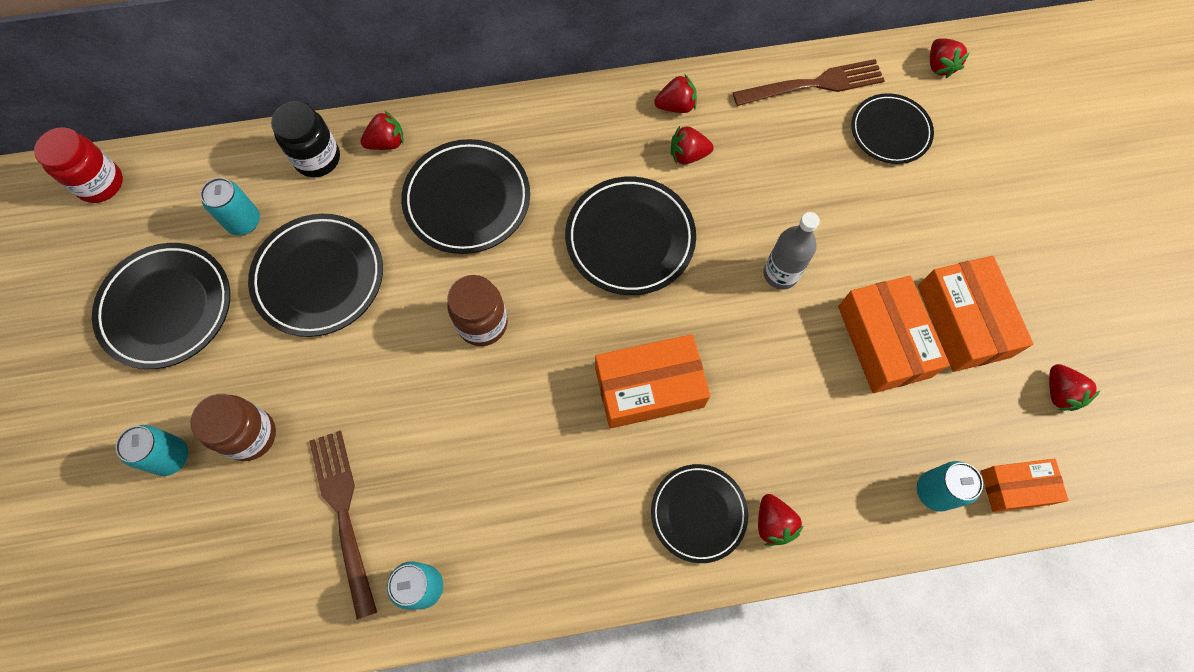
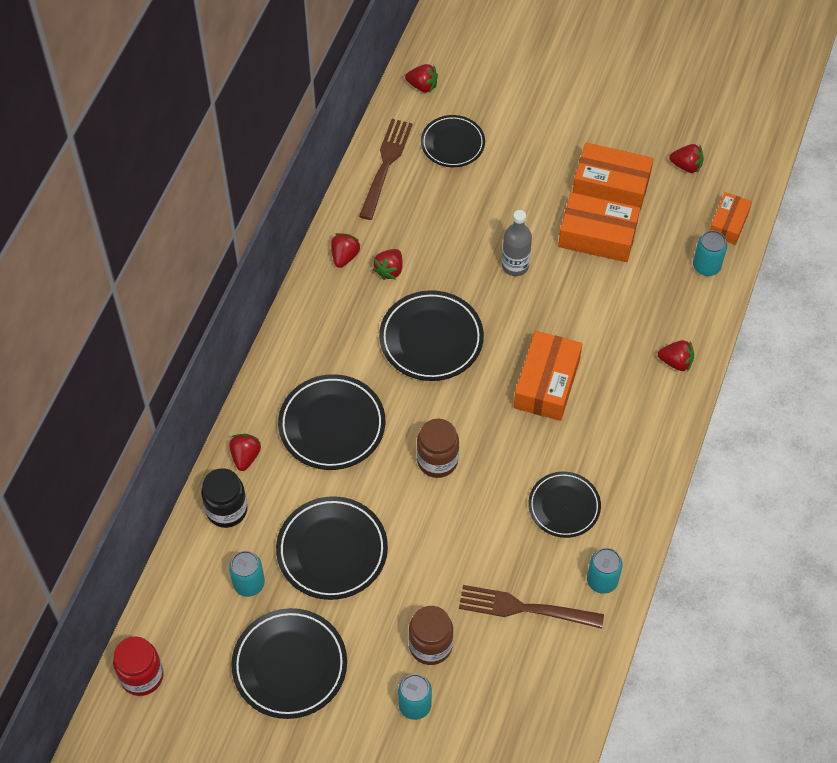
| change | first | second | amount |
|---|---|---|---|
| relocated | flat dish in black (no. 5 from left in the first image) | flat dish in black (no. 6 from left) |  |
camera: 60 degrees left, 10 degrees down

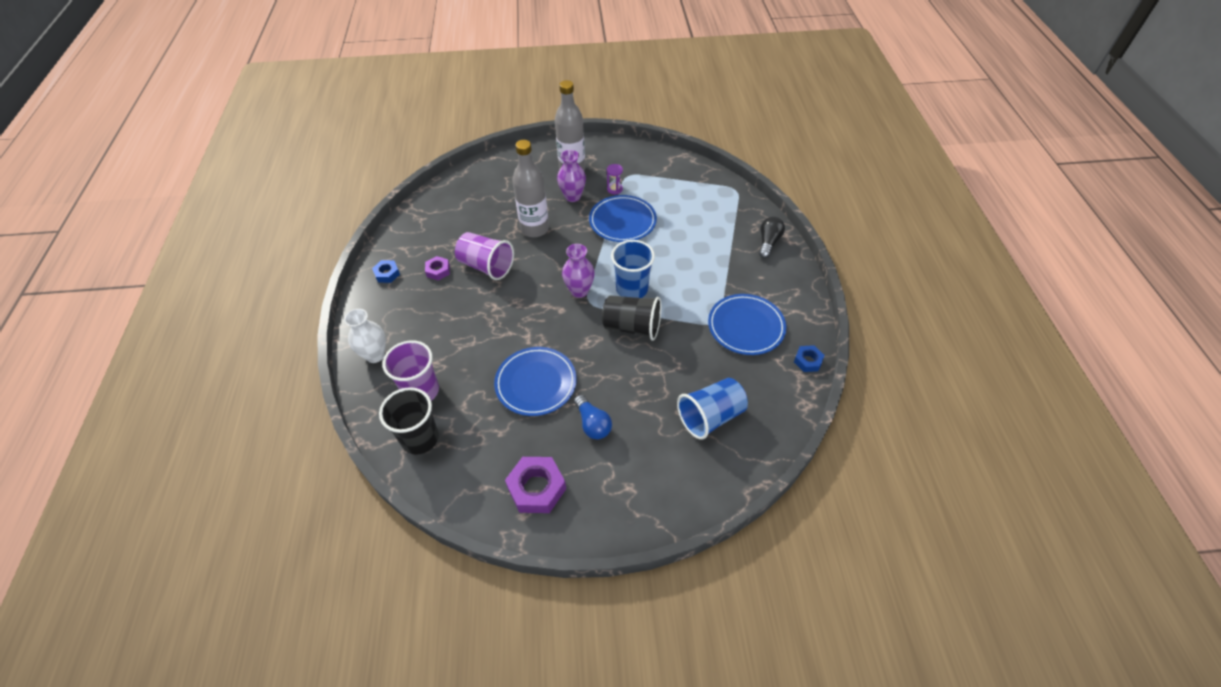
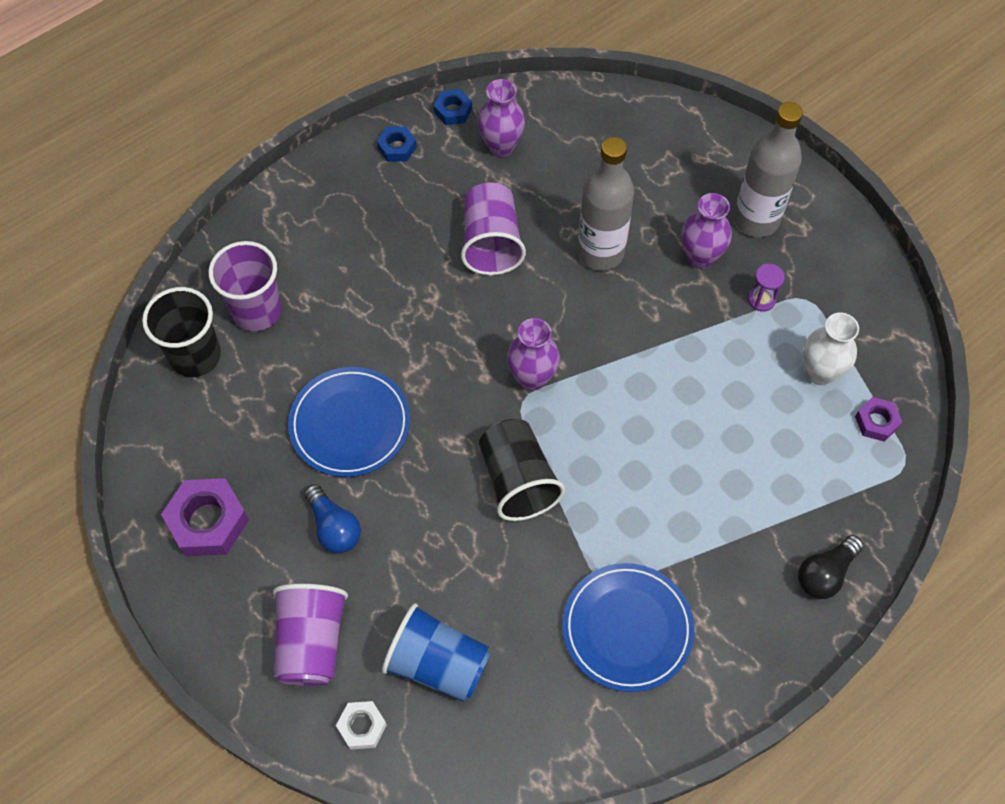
| change | first | second | amount |
|---|---|---|---|
| appeared |  | cup in royal purple (no. 2 from left) |  |
| spun | light bulb in royal blue |  | 60 degrees counterclockwise |
| appeared |  | hex nut in white |  |
| relocated | hex nut in royal blue (no. 2 from left) |  |  |
| appeared |  | flower vase in royal purple (no. 1 from left) |  |
| spun | light bulb in black |  | 150 degrees clockwise |
| relocated | flower vase in white |  |  |
| relocated | hex nut in royal purple (no. 1 from left in the first image) | hex nut in royal purple (no. 2 from left) |  |
| missing | flat dish in royal blue (no. 2 from left) |  |  |
| missing | cup in royal blue (no. 1 from left) |  |  |
camera: 55 degrees right, 10 degrees up

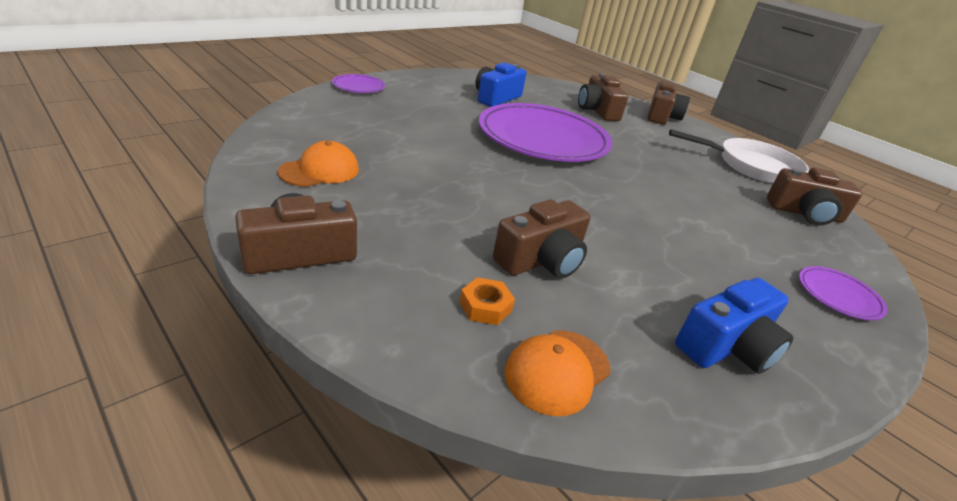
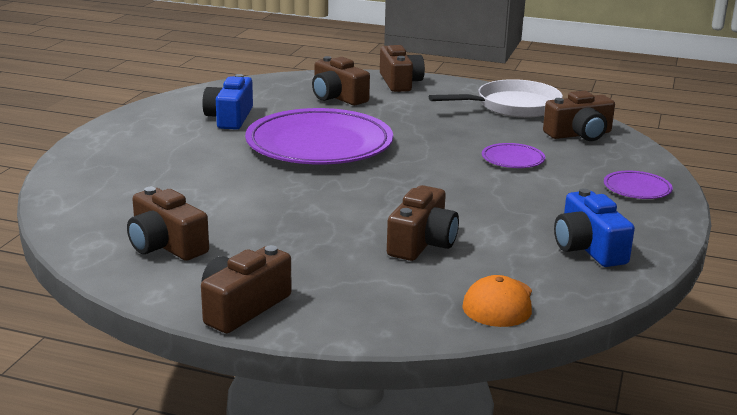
| change | first | second | amount |
|---|---|---|---|
| exchanged | peaked cap in orange (no. 1 from left) | camera in dark brown (no. 1 from left) |  |
| relocated | flat dish in royal purple (no. 1 from left in the first image) | flat dish in royal purple (no. 2 from left) |  |
| spun | camera in royal blue (no. 2 from left) |  | 135 degrees clockwise |
| missing | hex nut in orange |  |  |
camera: 25 degrees left, 10 degrees down

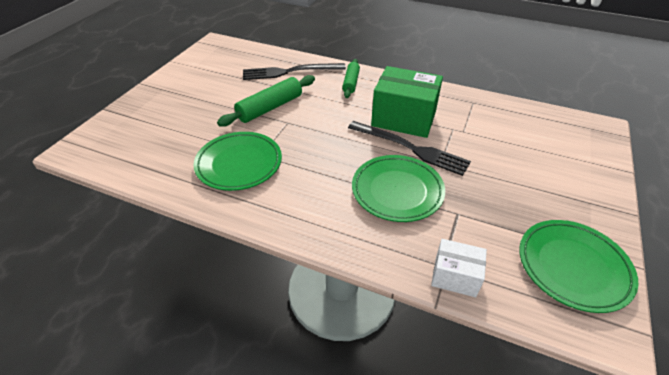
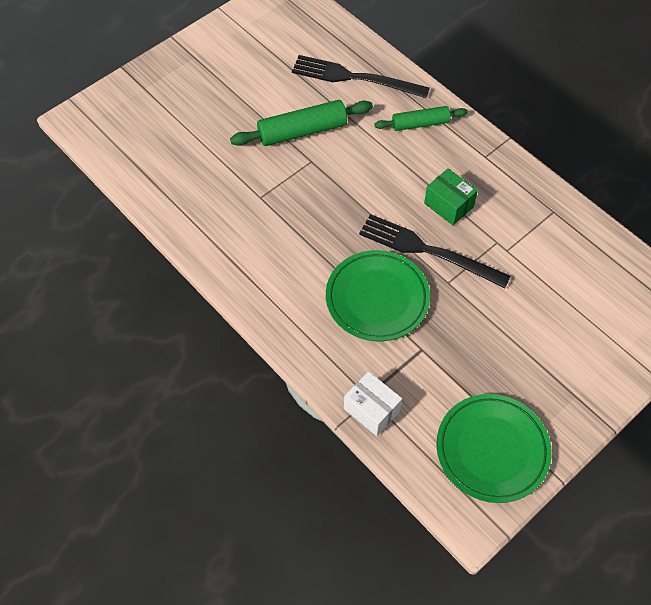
| change | first | second | amount |
|---|---|---|---|
| spun | dinner fork in black (no. 2 from left) |  | 150 degrees clockwise |
| spun | dough roller in green (no. 2 from left) |  | 45 degrees clockwise |
| size | parcel in green |  | x0.54 |
| missing | flat dish in green (no. 1 from left) |  |  |
camera: 25 degrees right, 15 degrees up

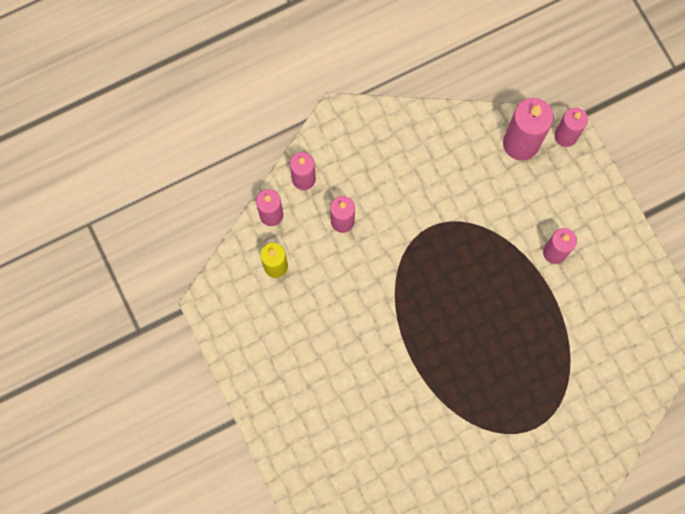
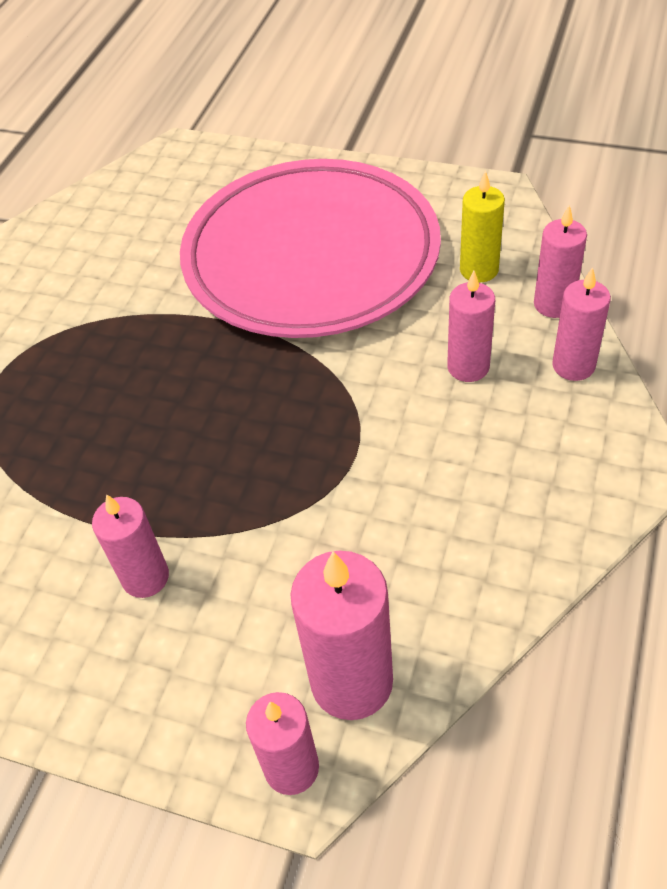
| change | first | second | amount |
|---|---|---|---|
| appeared |  | flat dish in rose-pink |  |
camera: 140 degrees right, 25 degrees down

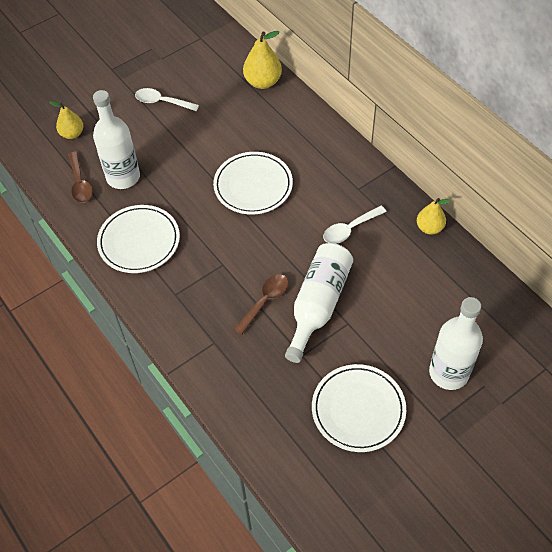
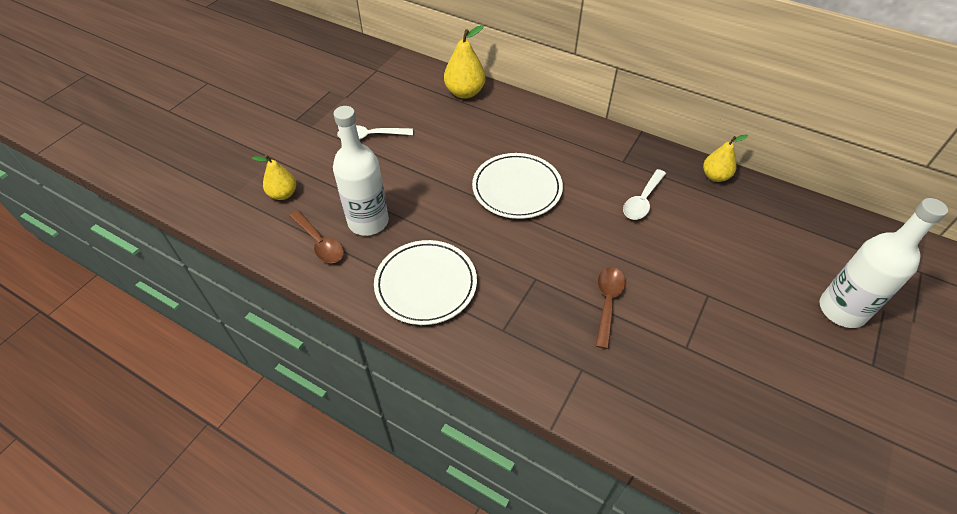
| change | first | second | amount |
|---|---|---|---|
| missing | flask in white (no. 2 from left) |  |  |
| missing | flat dish in white (no. 3 from left) |  |  |
camera: 25 degrees left, 5 degrees down

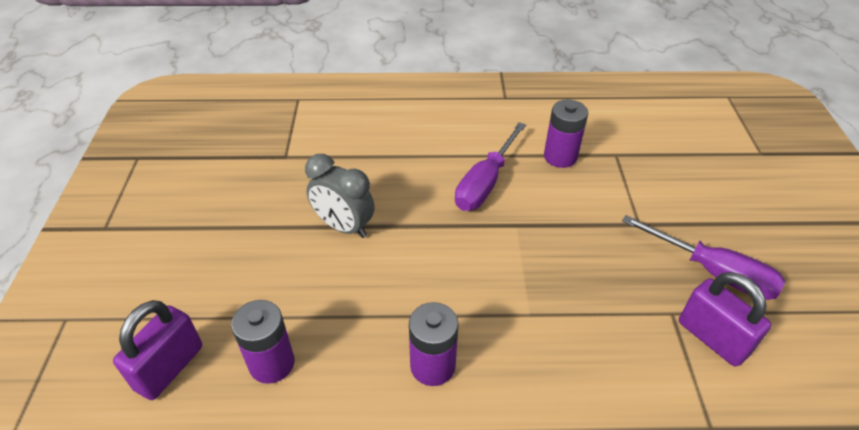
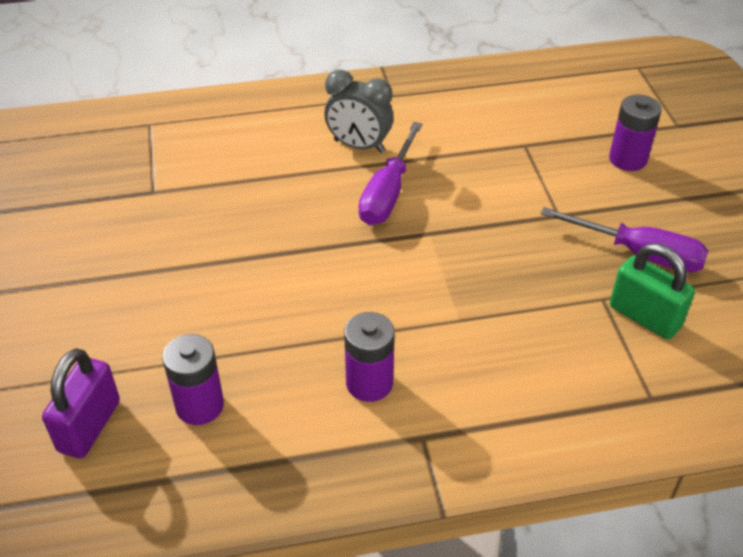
| change | first | second | amount |
|---|---|---|---|
| relocated | alarm clock in ash-grey |  |  |
| relocated | battery in royal purple (no. 3 from left) |  |  |
| colour | padlock in royal purple (no. 2 from left) | padlock in green |  |
camera: 10 degrees left, 0 degrees up

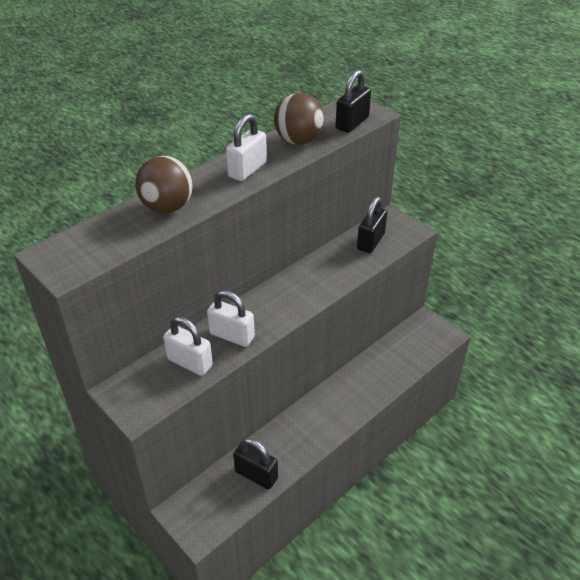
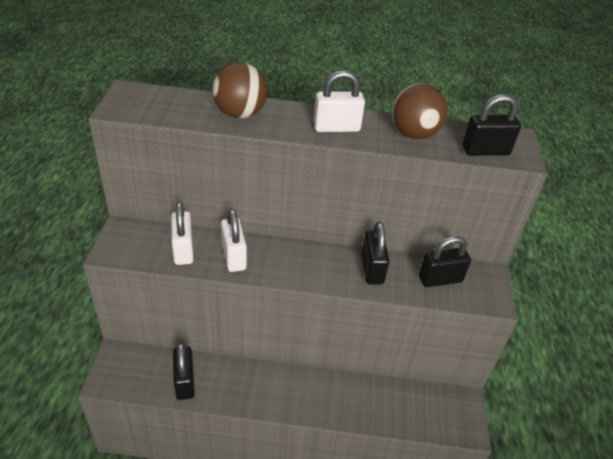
| change | first | second | amount |
|---|---|---|---|
| appeared |  | padlock in black (no. 2 from left) |  |
camera: 45 degrees right, 0 degrees up

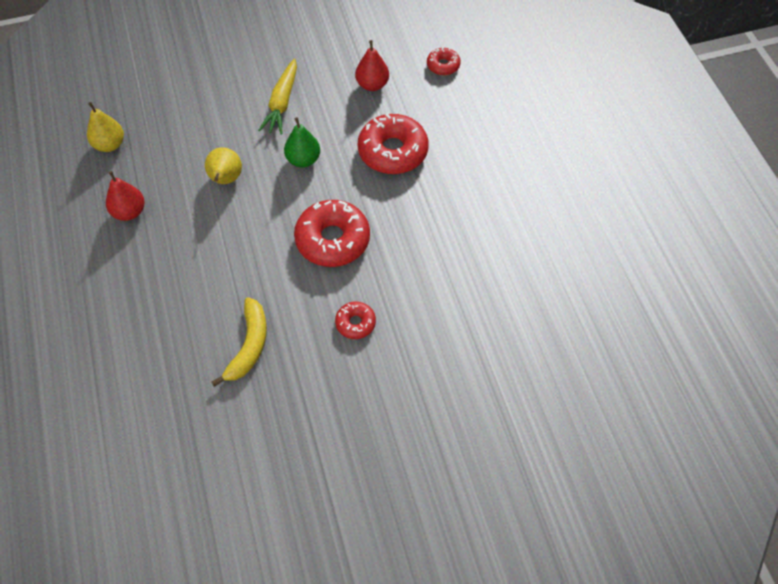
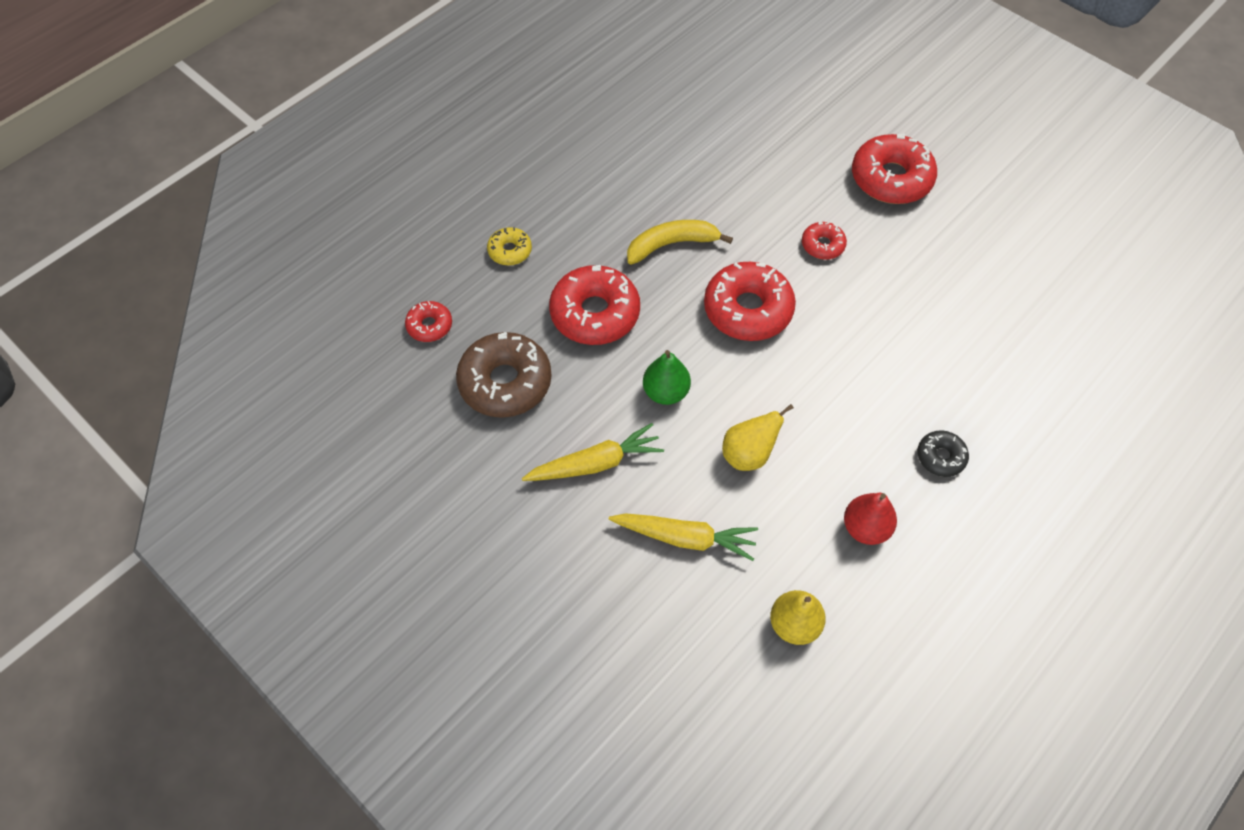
| change | first | second | amount |
|---|---|---|---|
| exchanged | pear in crimson (no. 2 from left) | donut in dark brown |  |
| appeared |  | donut in yellow |  |
| appeared |  | toy carrot in yellow (no. 2 from left) |  |
| relocated | toy banana in yellow |  |  |
| appeared |  | donut in crimson (no. 5 from left) |  |
| appeared |  | donut in black |  |
camera: 120 degrees left, 0 degrees up

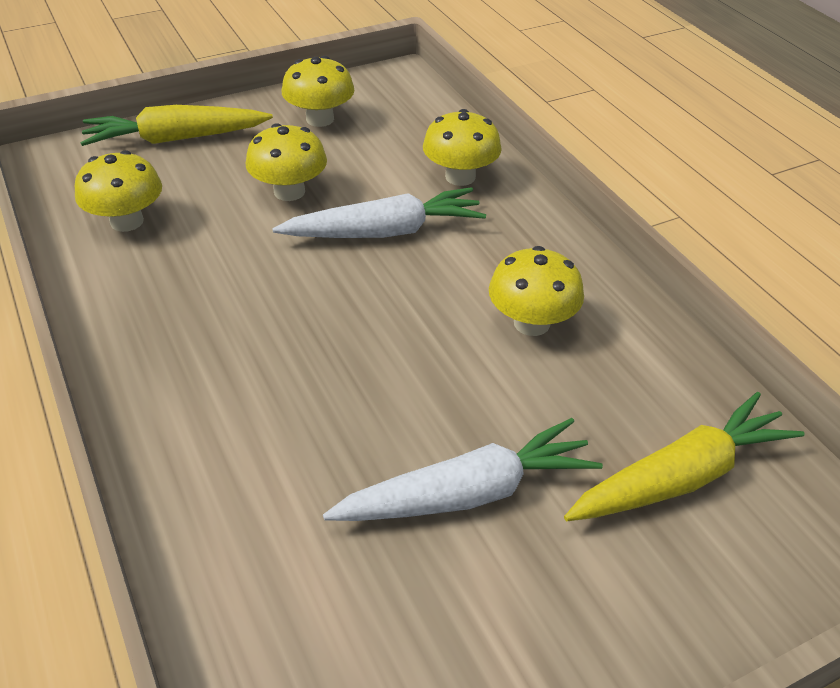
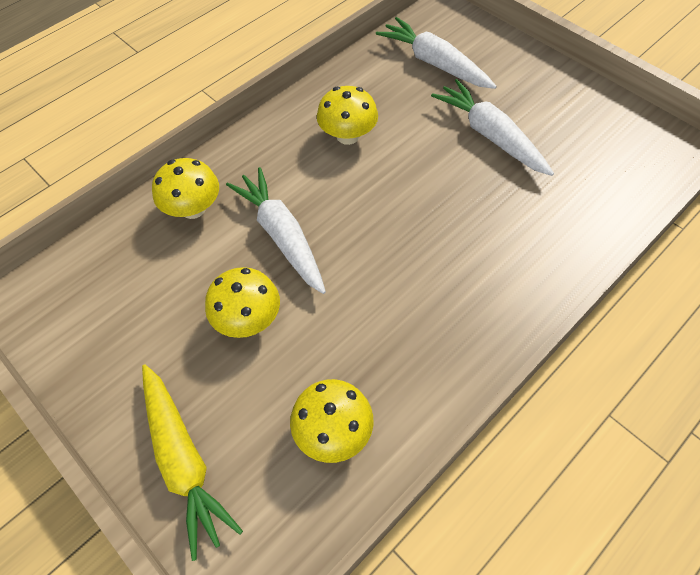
| change | first | second | amount |
|---|---|---|---|
| colour | toy carrot in yellow (no. 2 from left) | toy carrot in white (no. 2 from left) |  |
| missing | mushroom in yellow (no. 3 from left) |  |  |
camera: 105 degrees left, 15 degrees up

